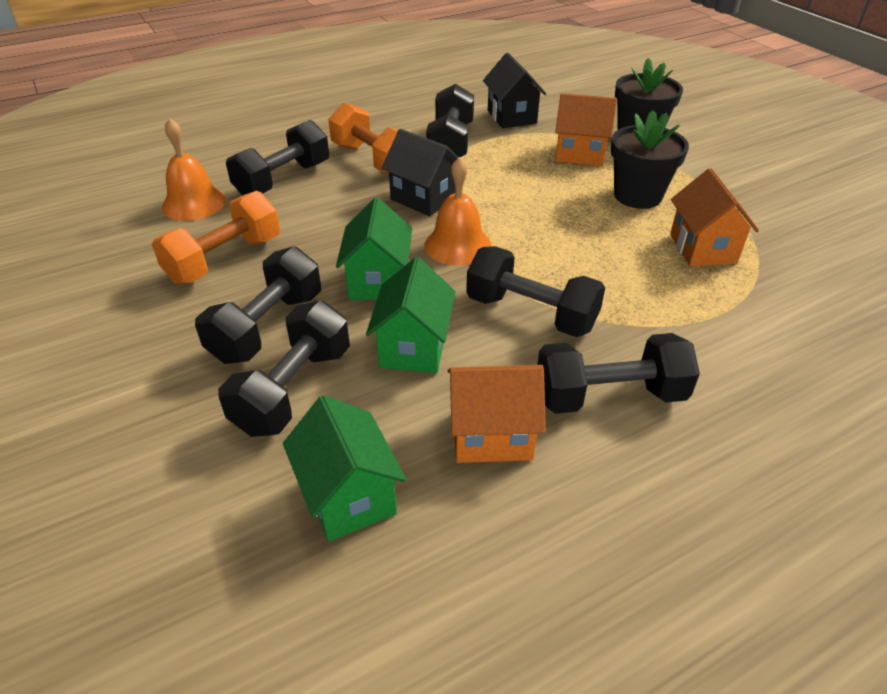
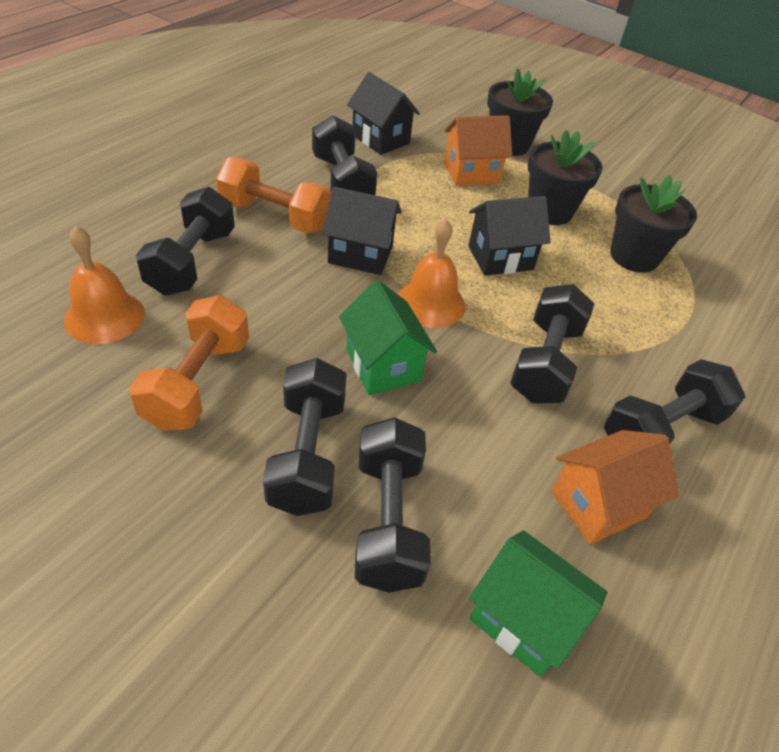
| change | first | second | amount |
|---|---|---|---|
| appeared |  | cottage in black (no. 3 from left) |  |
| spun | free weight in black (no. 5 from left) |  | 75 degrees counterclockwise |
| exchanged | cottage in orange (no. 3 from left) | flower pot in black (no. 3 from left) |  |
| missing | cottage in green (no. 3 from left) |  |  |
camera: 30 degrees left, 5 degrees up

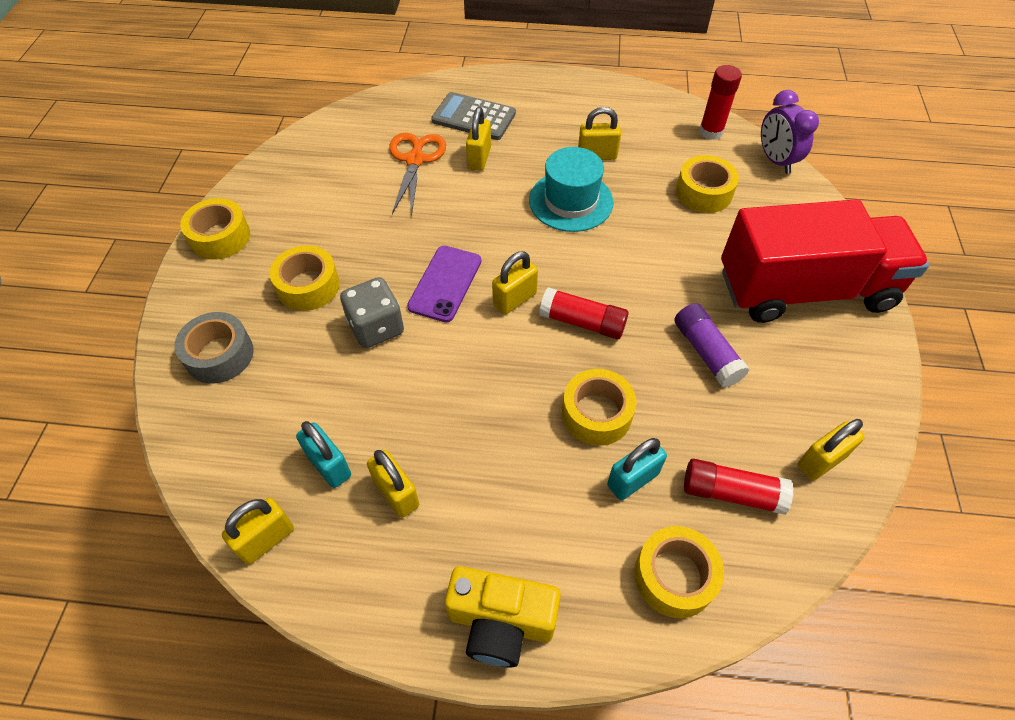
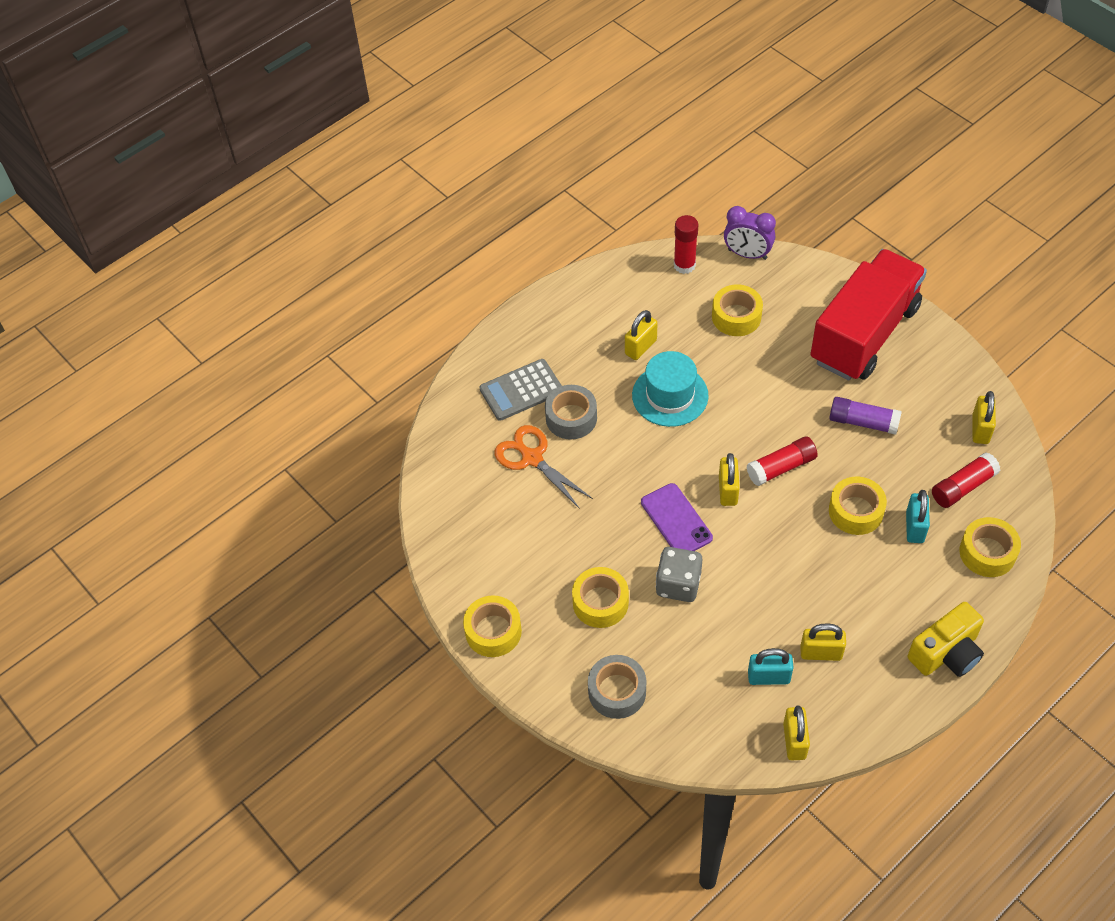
| change | first | second | amount |
|---|---|---|---|
| exchanged | padlock in yellow (no. 3 from left) | tape in ash-grey (no. 1 from left) |  |
camera: 45 degrees left, 0 degrees up

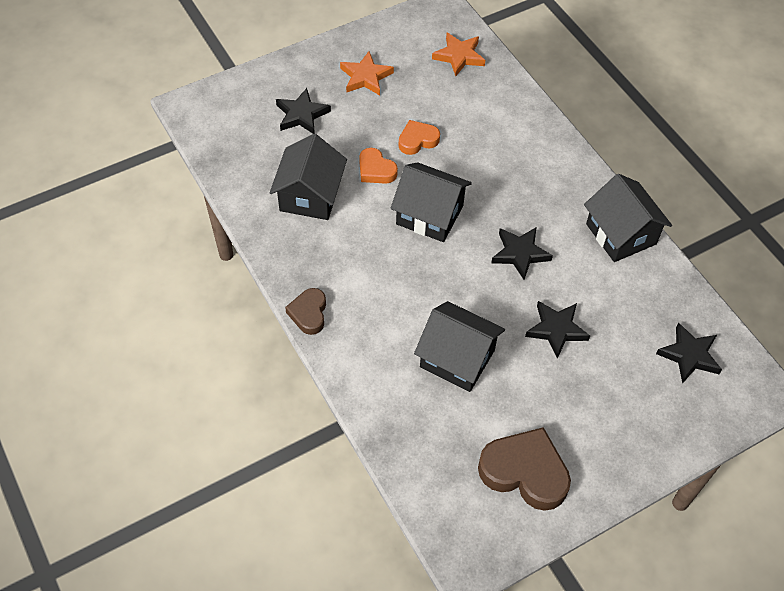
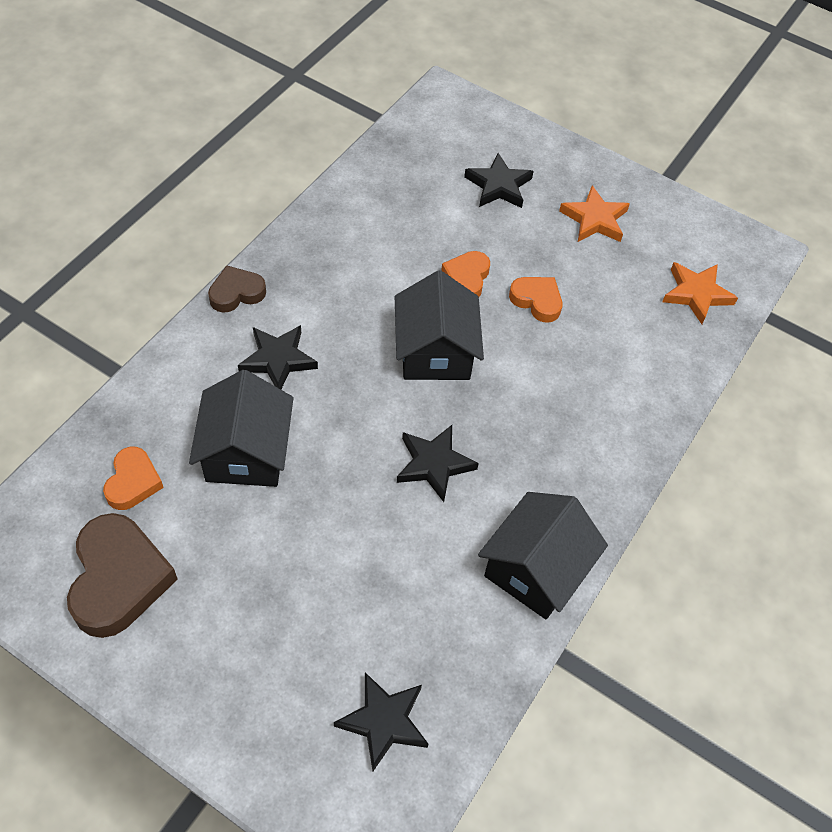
| change | first | second | amount |
|---|---|---|---|
| appeared |  | love heart in orange (no. 1 from left) |  |
| relocated | five-pointed star in black (no. 3 from left in the first image) | five-pointed star in black (no. 1 from left) |  |
| missing | cottage in black (no. 1 from left) |  |  |
camera: 60 degrees right, 0 degrees up

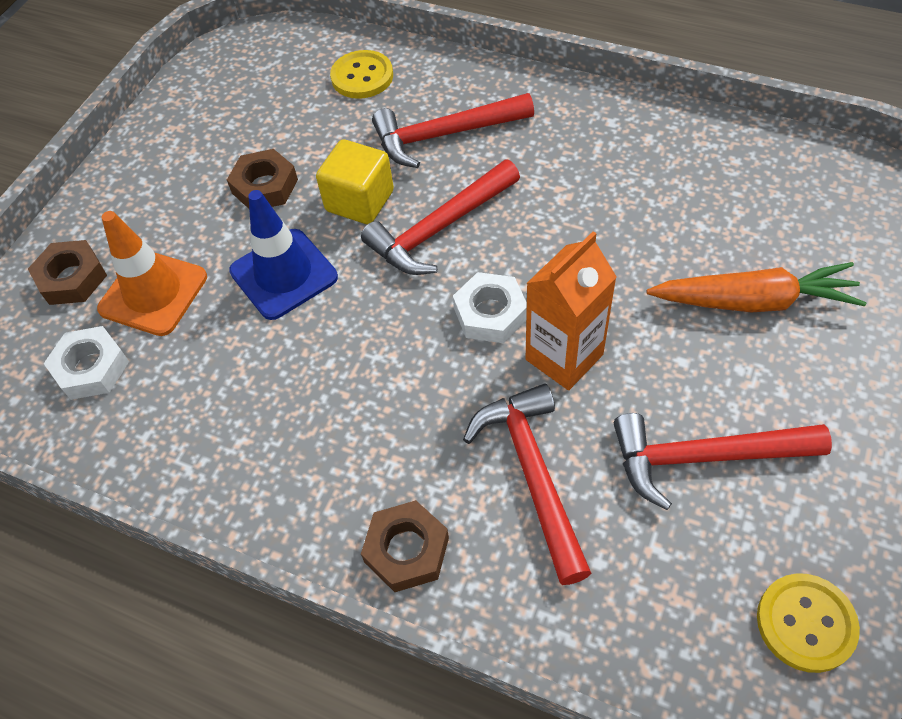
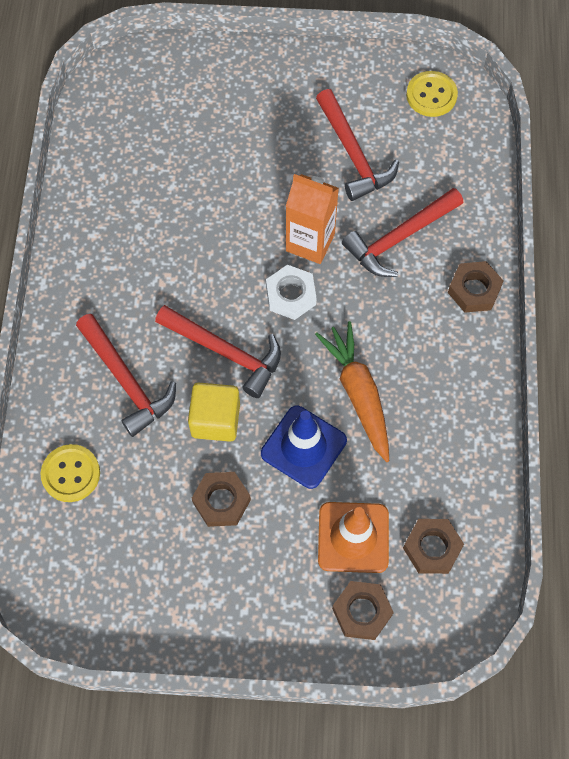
| change | first | second | amount |
|---|---|---|---|
| relocated | toy carrot in orange |  |  |
| colour | hex nut in white (no. 1 from left) | hex nut in dark brown (no. 3 from left) |  |
camera: 115 degrees left, 10 degrees up

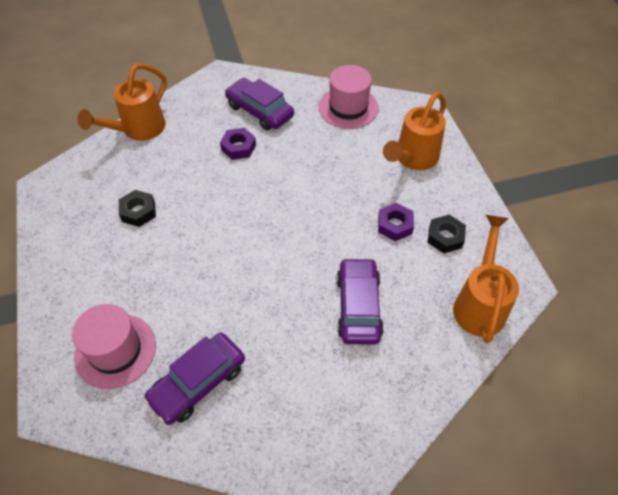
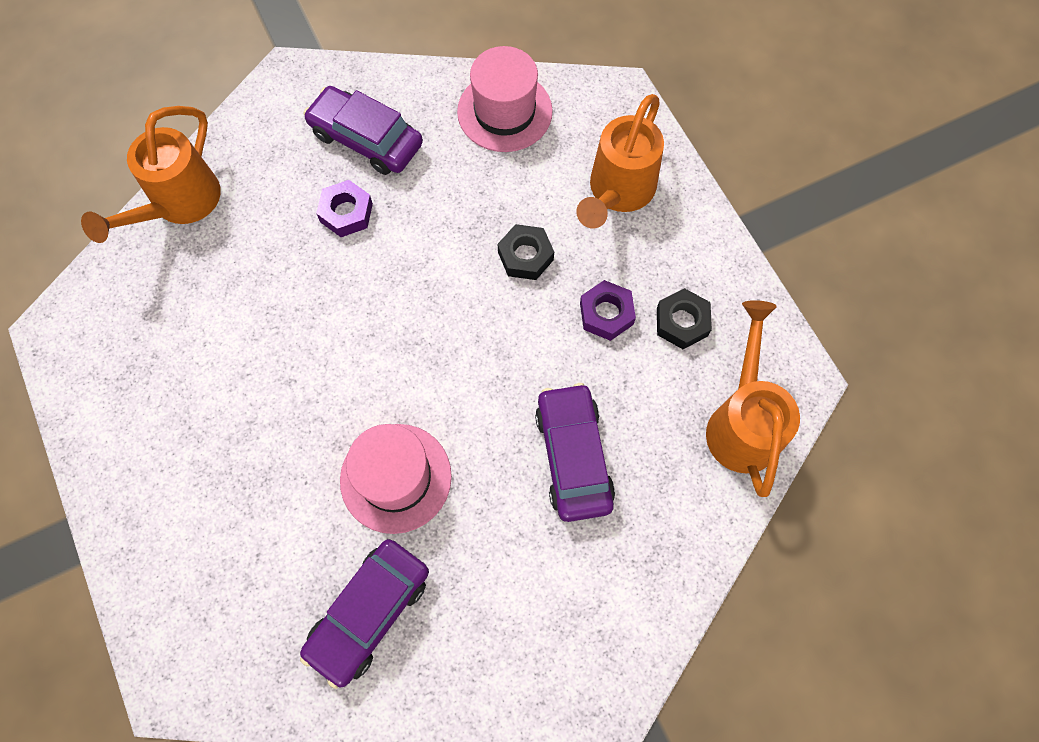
| change | first | second | amount |
|---|---|---|---|
| relocated | top hat in rose-pink (no. 1 from left) |  |  |
| relocated | hex nut in black (no. 1 from left) |  |  |
camera: 10 degrees left, 15 degrees up

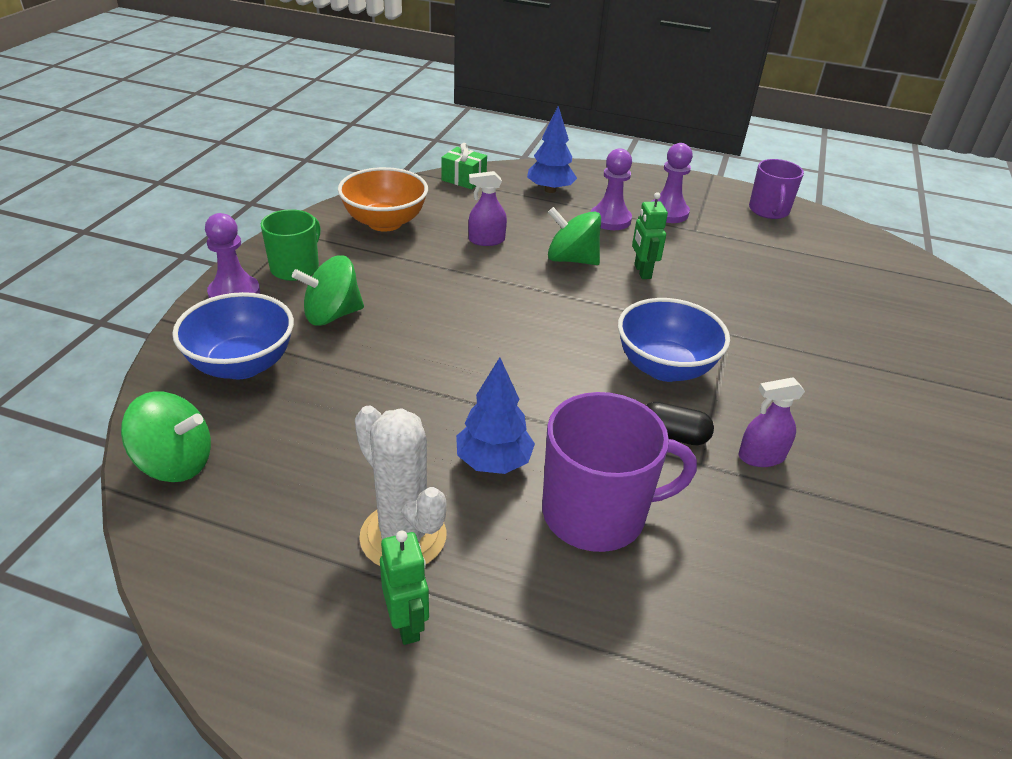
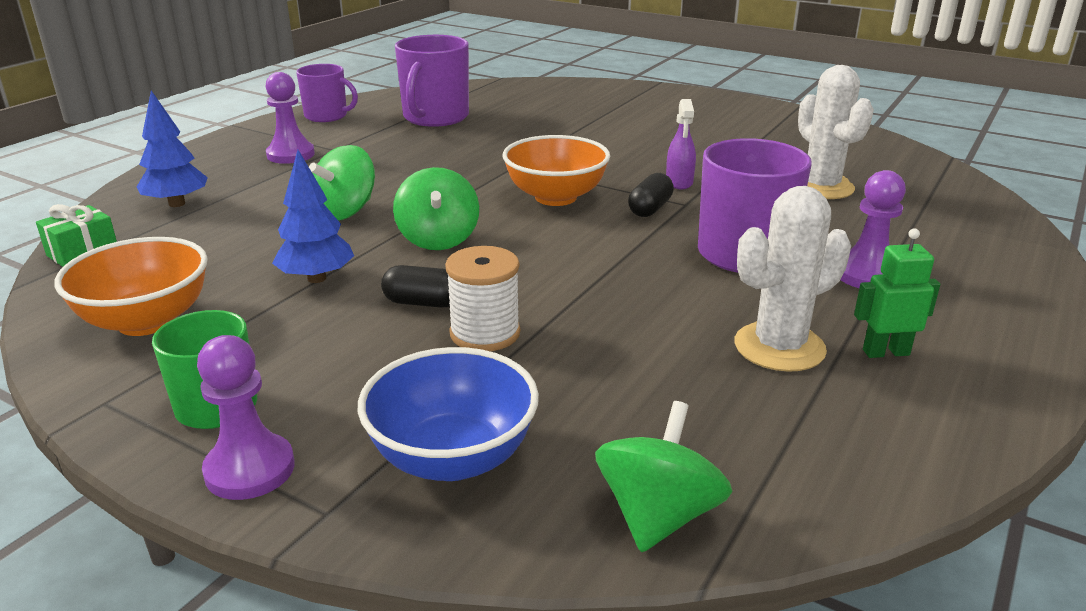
| change | first | second | amount |
|---|---|---|---|
| relocated | fir tree in royal blue (no. 1 from left in the first image) | fir tree in royal blue (no. 2 from left) |  |
| appeared |  | capsule in black (no. 1 from left) |  |
| relocated | whirligig in green (no. 2 from left) |  |  |
| appeared |  | mug in royal purple (no. 2 from left) |  |
| appeared |  | bobbin in white |  |
| colour | bowl in royal blue (no. 2 from left) | bowl in orange (no. 2 from left) |  |
| appeared |  | saguaro cactus in white (no. 2 from left) |  |
| relocated | pawn in royal purple (no. 2 from left in the first image) | pawn in royal purple (no. 3 from left) |  |
| missing | spray bottle in royal purple (no. 1 from left) |  |  |
| missing | robot figure in green (no. 2 from left) |  |  |
camera: 75 degrees left, 10 degrees down

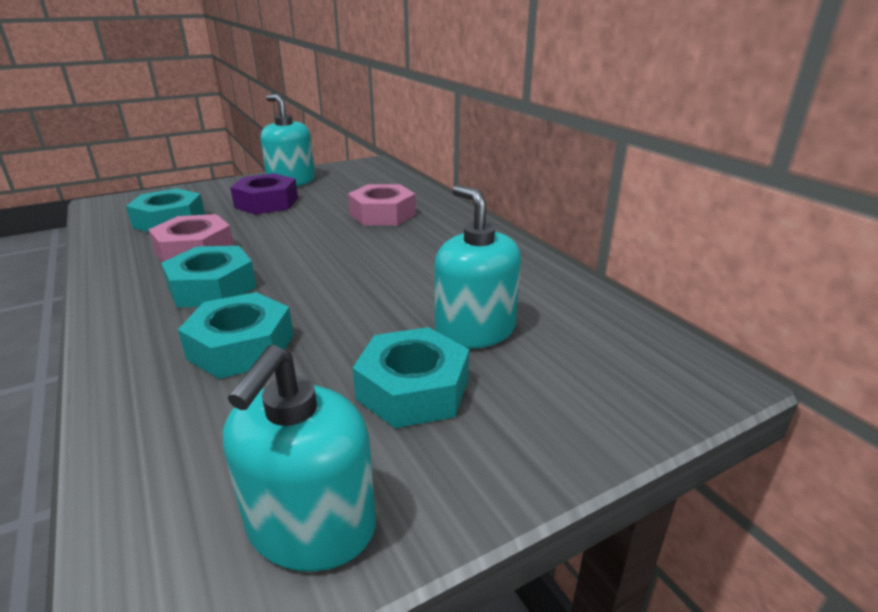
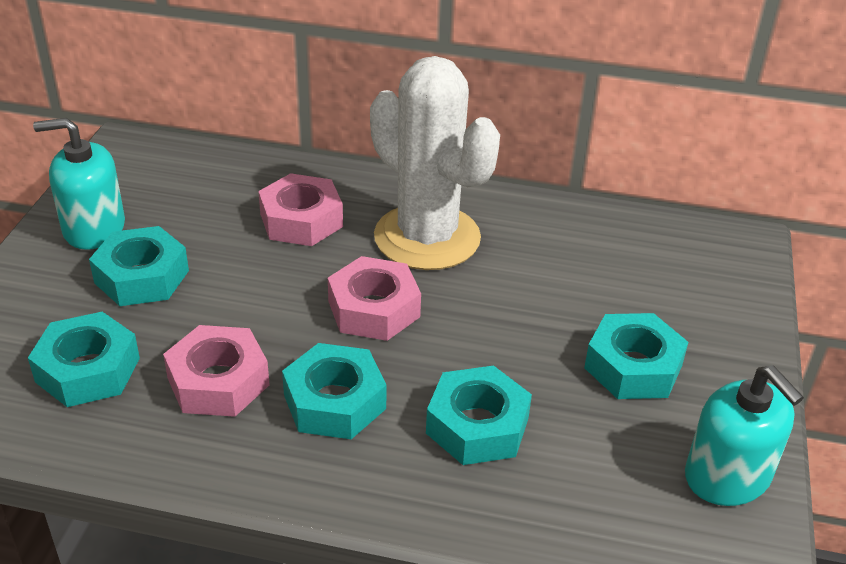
| change | first | second | amount |
|---|---|---|---|
| colour | hex nut in royal purple | hex nut in teal (no. 2 from left) |  |
| appeared |  | hex nut in rose-pink (no. 3 from left) |  |
| appeared |  | saguaro cactus in white |  |
| missing | soap dispenser in teal (no. 3 from left) |  |  |
camera: 50 degrees left, 10 degrees up

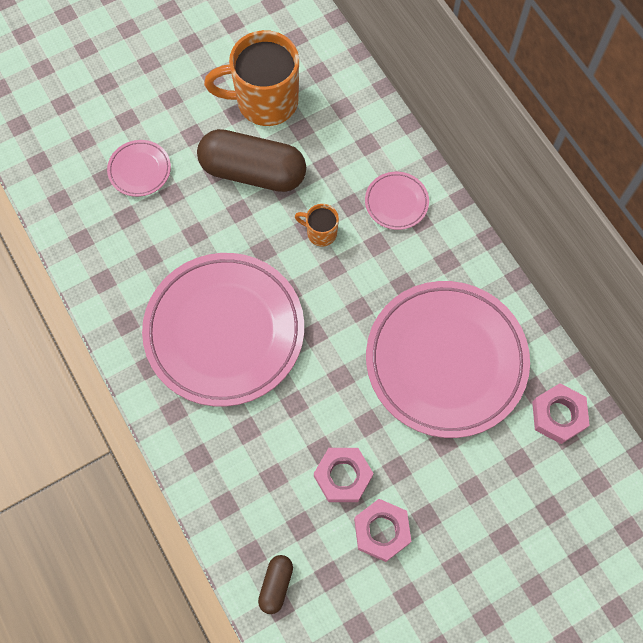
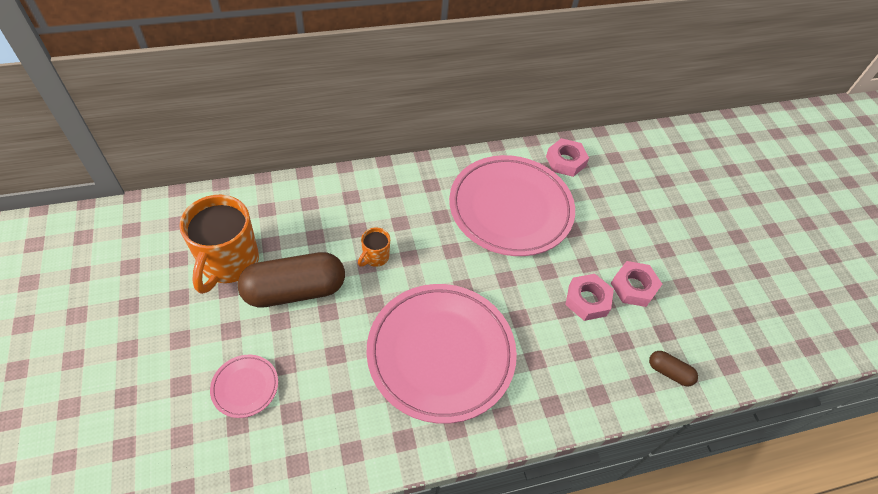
| change | first | second | amount |
|---|---|---|---|
| spun | capsule in dark brown (no. 1 from left) |  | 45 degrees clockwise |
| missing | flat dish in rose-pink (no. 3 from left) |  |  |
camera: 80 degrees left, 15 degrees down

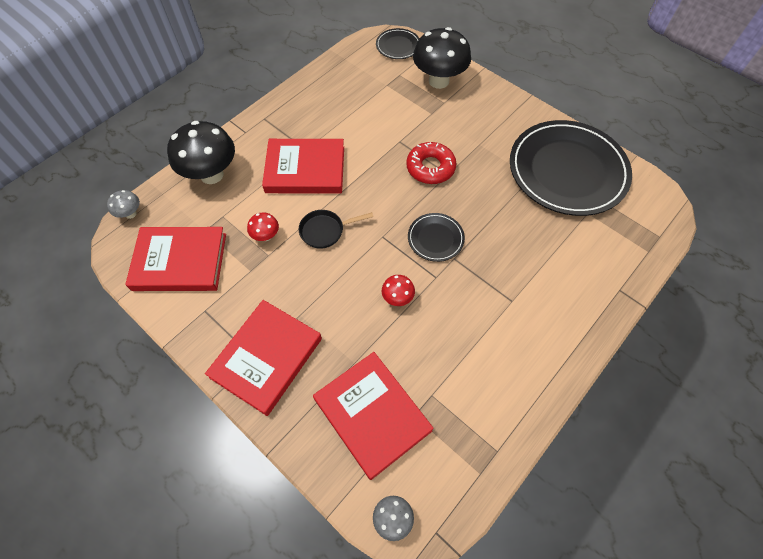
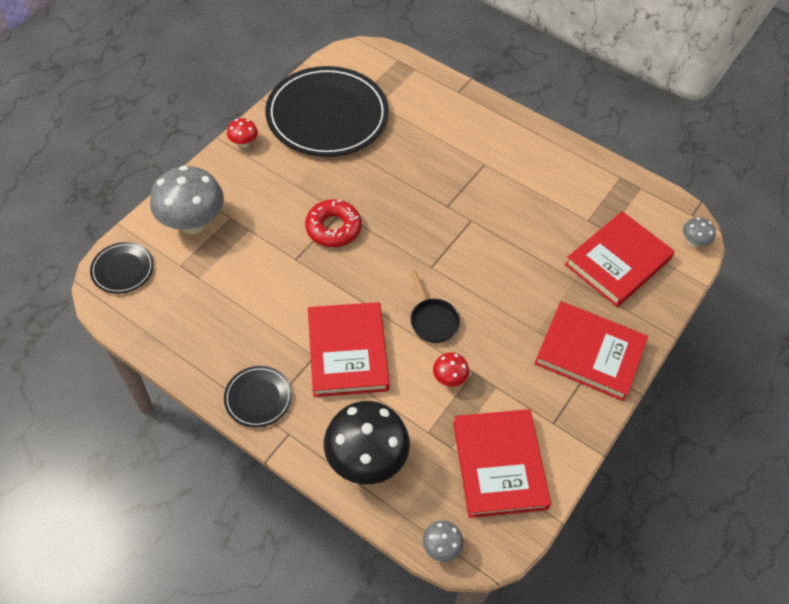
| change | first | second | amount |
|---|---|---|---|
| colour | mushroom in black (no. 2 from left) | mushroom in ash-grey (no. 1 from left) |  |
| relocated | flat dish in black (no. 2 from left) |  |  |
| relocated | mushroom in crimson (no. 2 from left in the first image) | mushroom in crimson (no. 1 from left) |  |
camera: 100 degrees left, 5 degrees down

